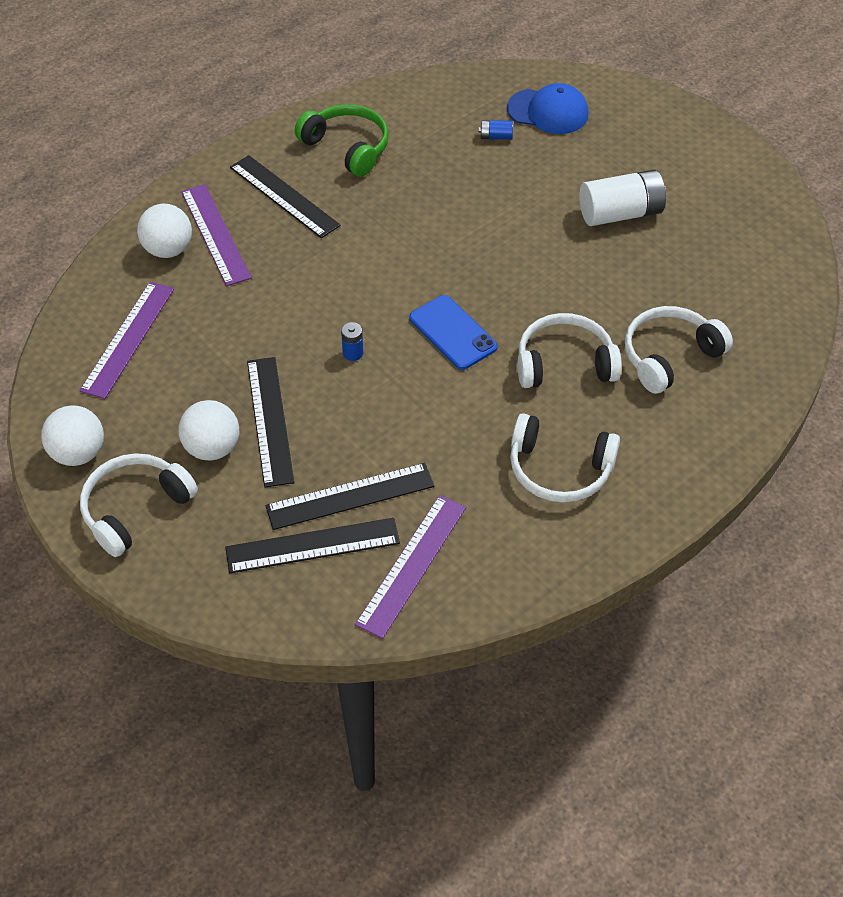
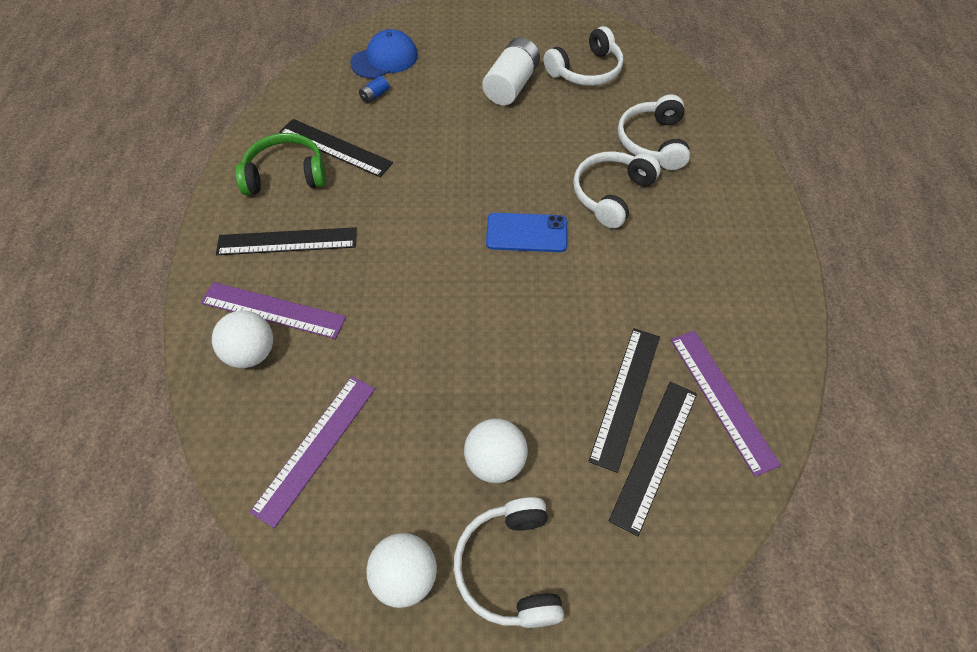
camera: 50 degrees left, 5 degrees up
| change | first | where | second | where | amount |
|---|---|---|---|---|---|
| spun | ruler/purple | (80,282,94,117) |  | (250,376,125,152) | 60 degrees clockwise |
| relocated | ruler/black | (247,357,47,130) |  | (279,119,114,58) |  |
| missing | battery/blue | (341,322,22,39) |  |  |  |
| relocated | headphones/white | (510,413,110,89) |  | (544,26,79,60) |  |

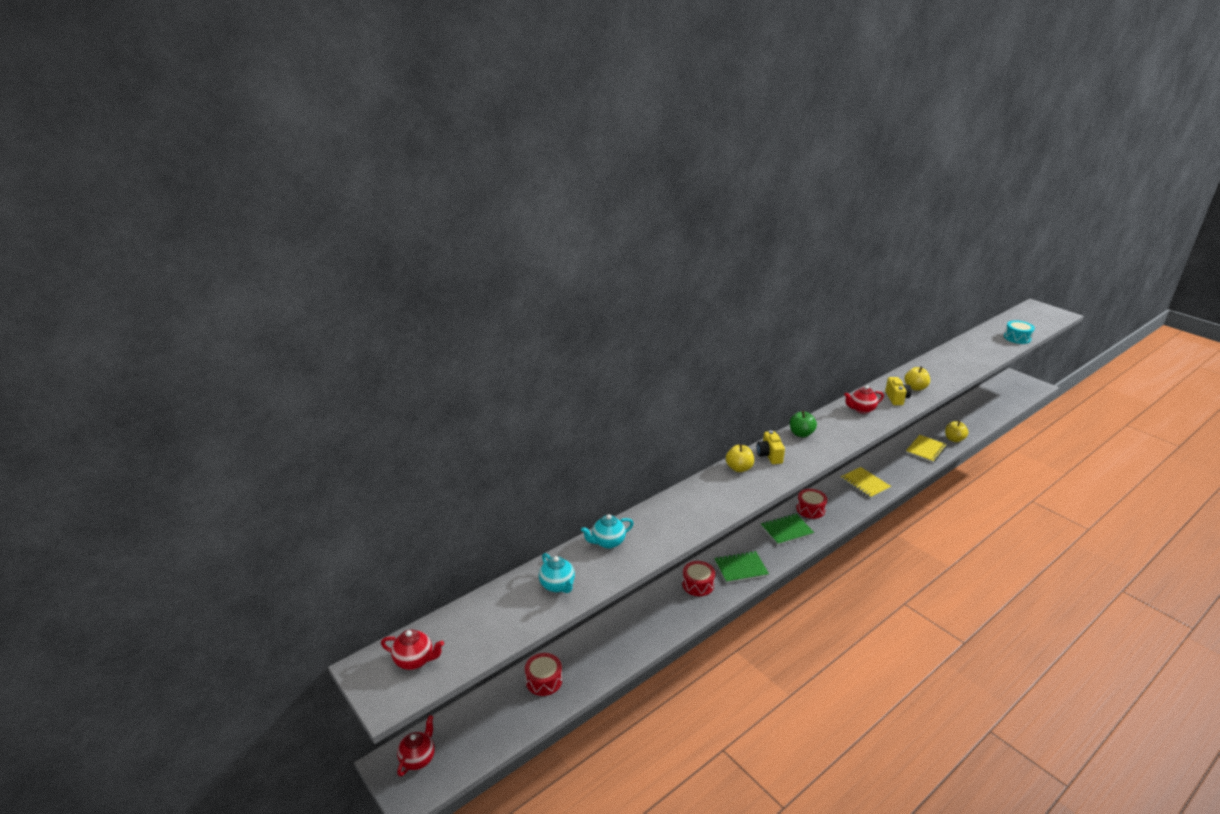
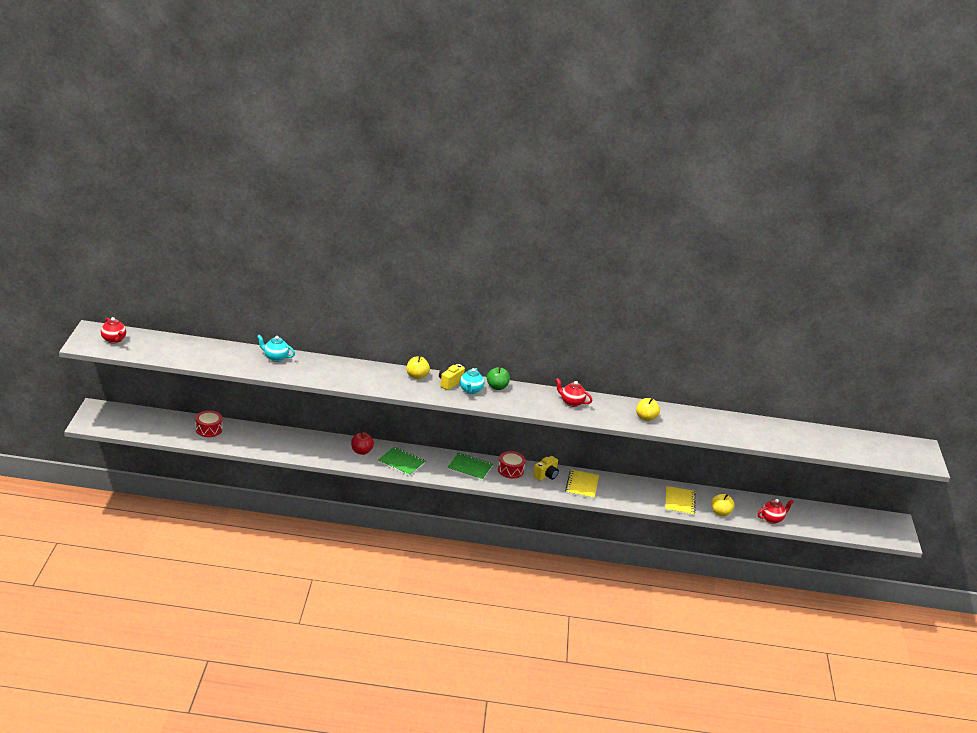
camera: 40 degrees right, 0 degrees up
| change | first | where | second | where | amount |
|---|---|---|---|---|---|
| relocated | teapot/red | (397,715,38,61) |  | (757,499,37,25) |  |
| relocated | teapot/turquoise | (539,553,36,40) |  | (460,368,24,26) |  |
| exchanged | drum/red | (682,561,33,35) | apple/red | (351,432,23,23) |  |
| relocated | camera/yellow | (885,377,27,28) |  | (533,456,26,25) |  |
| spun | notebook/yellow | (906,435,41,28) |  | (665,486,31,30) | 75 degrees counterclockwise |
| missing | drum/turquoise | (1004,320,31,24) |  |  |  |

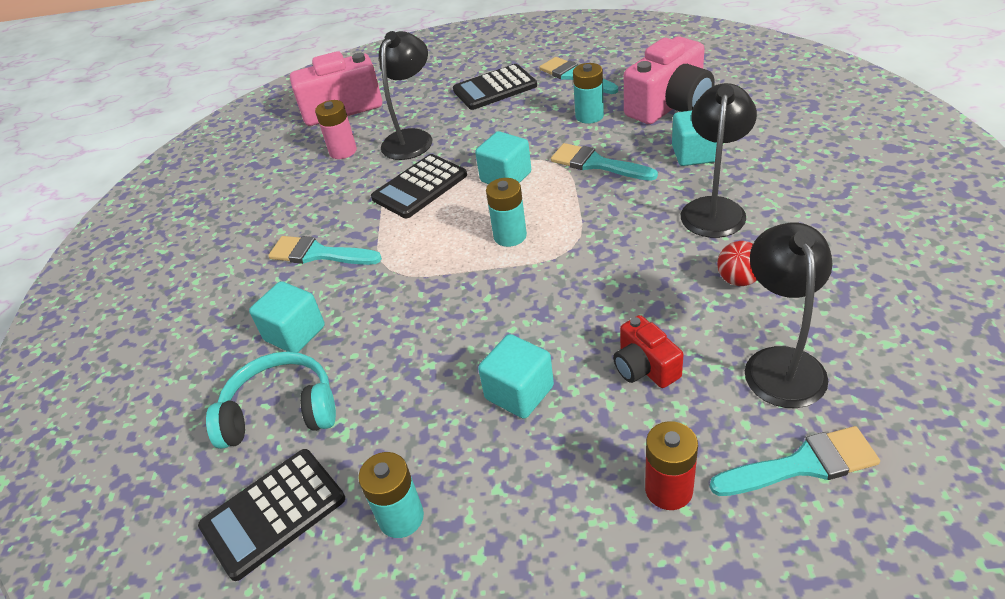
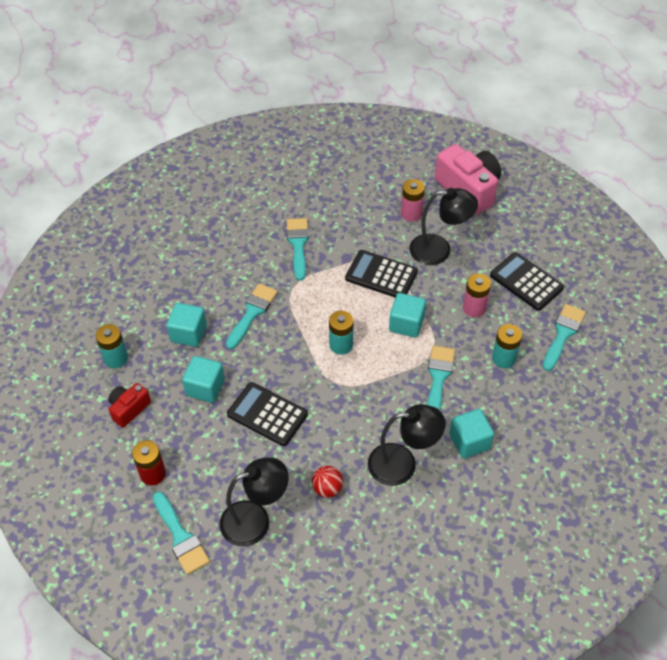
camera: 65 degrees right, 10 degrees up
| change | first | where | second | where | amount |
|---|---|---|---|---|---|
| relocated | calculator/black | (198,449,147,132) |  | (227,382,81,64) |  |
| missing | headphones/turquoise | (206,352,130,97) |  |  |  |
| relocated | cube/turquoise | (249,281,76,72) |  | (167,303,40,44) |  |
| relocated | camera/red | (613,315,71,73) |  | (108,383,43,45) |  |
| missing | camera/pink | (624,37,91,87) |  |  |  |
| appeared |  |  | brush/turquoise | (226,283,52,66) |  |
| appeared |  |  | battery/pink | (463,274,28,43) |  |

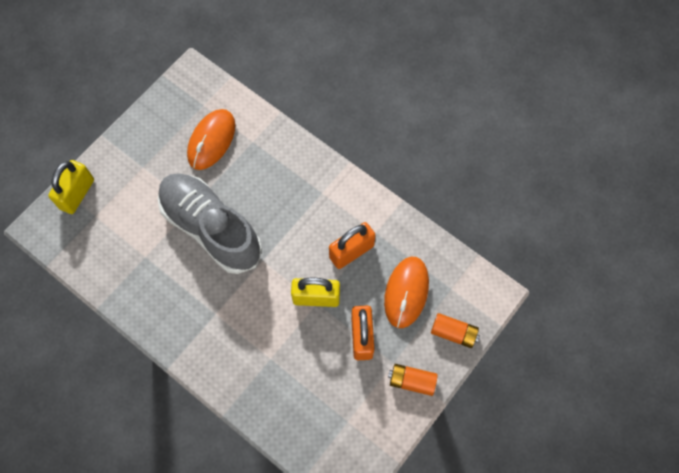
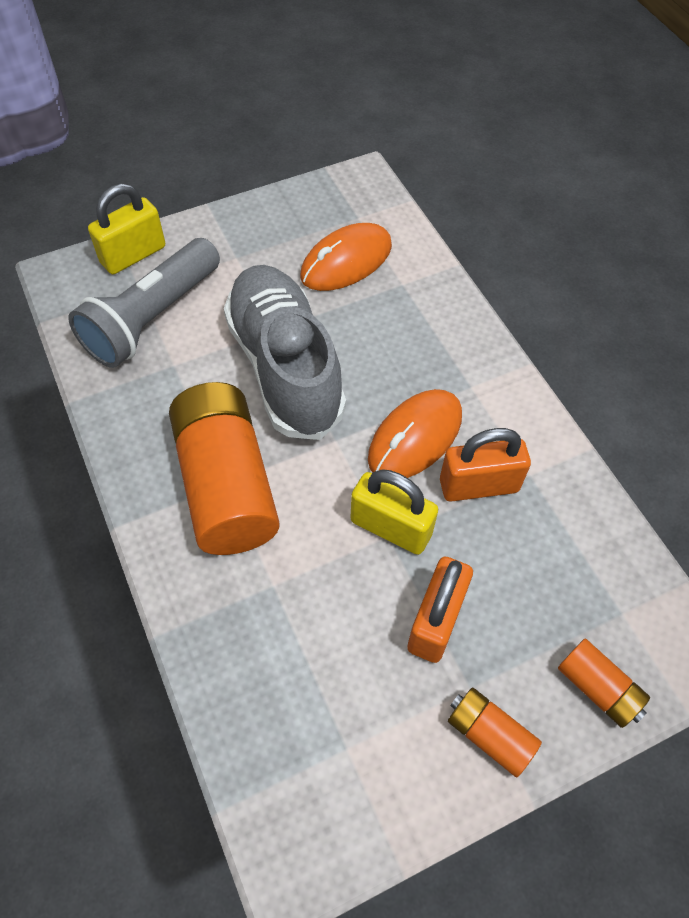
camera: 25 degrees right, 10 degrees down
| change | first | where | second | where | amount |
|---|---|---|---|---|---|
| relocated | mouse/orange | (384,257,45,71) |  | (368,389,94,89) |  |
| appeared |  |  | flashlight/grey | (68,238,152,130) |  |
| appeared |  |  | battery/orange | (169,382,111,173) |  |

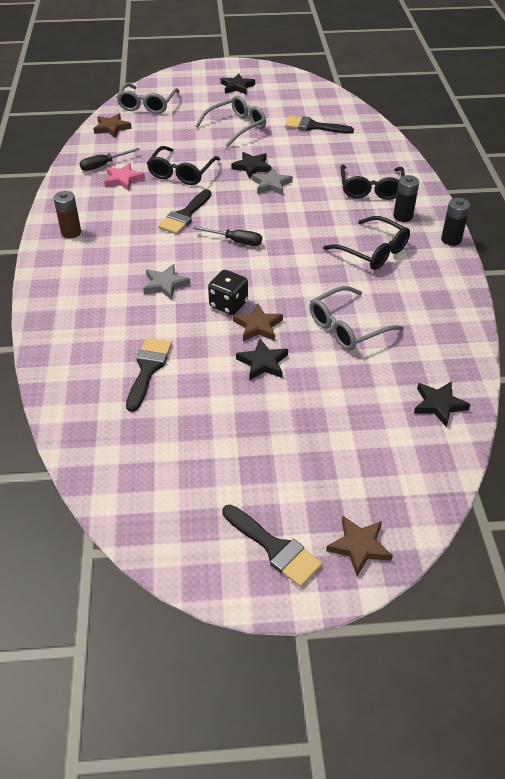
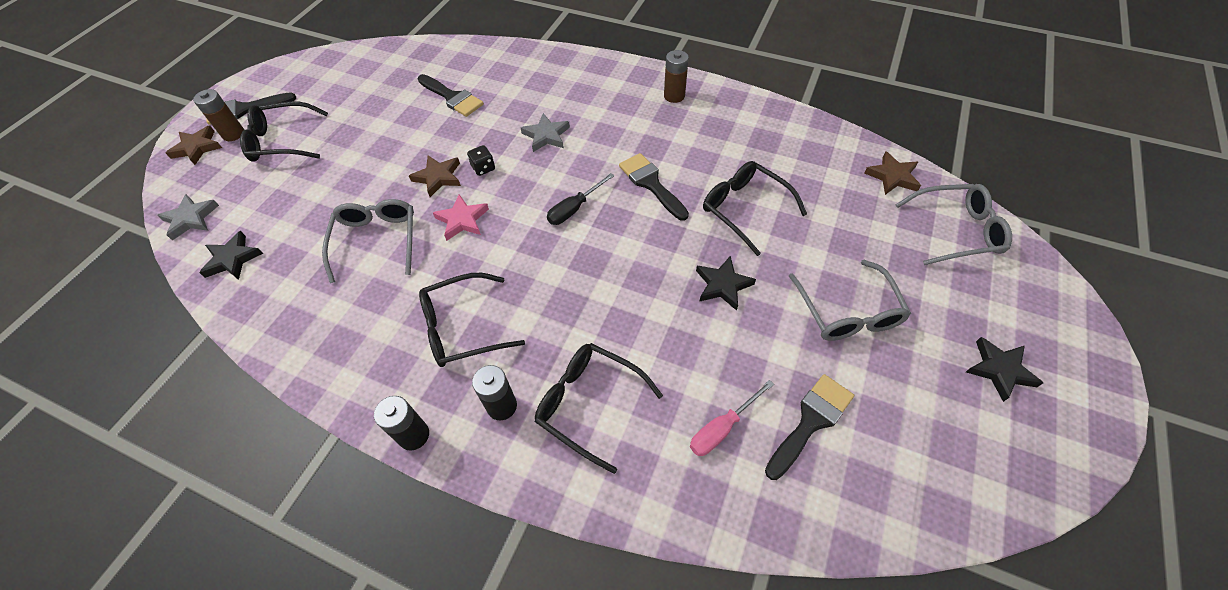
camera: 120 degrees right, 10 degrees up
| change | first | where | second | where | amount |
|---|---|---|---|---|---|
| missing | screwdriver/black | (80,148,60,23) |  |  |  |
| relocated | star/pink | (104,163,41,28) |  | (433,194,56,47) |  |
| spun | glasses/grey | (116,83,64,31) |  | (895,184,117,81) | 135 degrees clockwise |
| size | dice/black | (208,270,40,45) |  | (467,145,28,31) | x0.63 |
| missing | star/black | (236,339,52,42) |  |  |  |
| relocated | star/grey | (252,168,41,27) |  | (157,194,62,47) |  |
| appeared |  |  | battery/brown | (193,89,51,52) |  |
| appeared |  |  | glasses/black | (240,101,88,61) |  |
| appeared |  |  | screwdriver/pink | (690,380,84,76) |  |

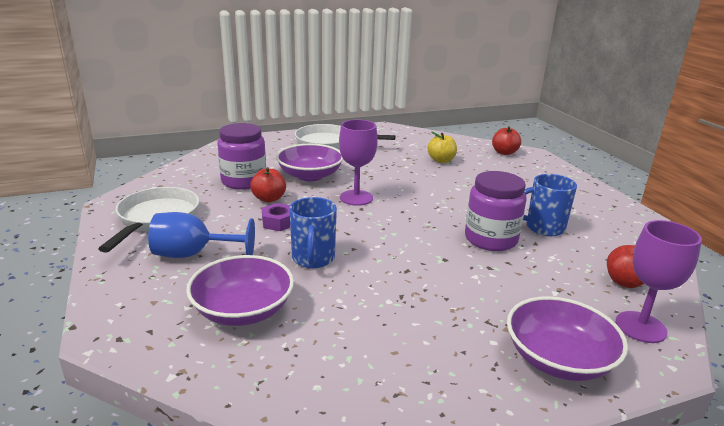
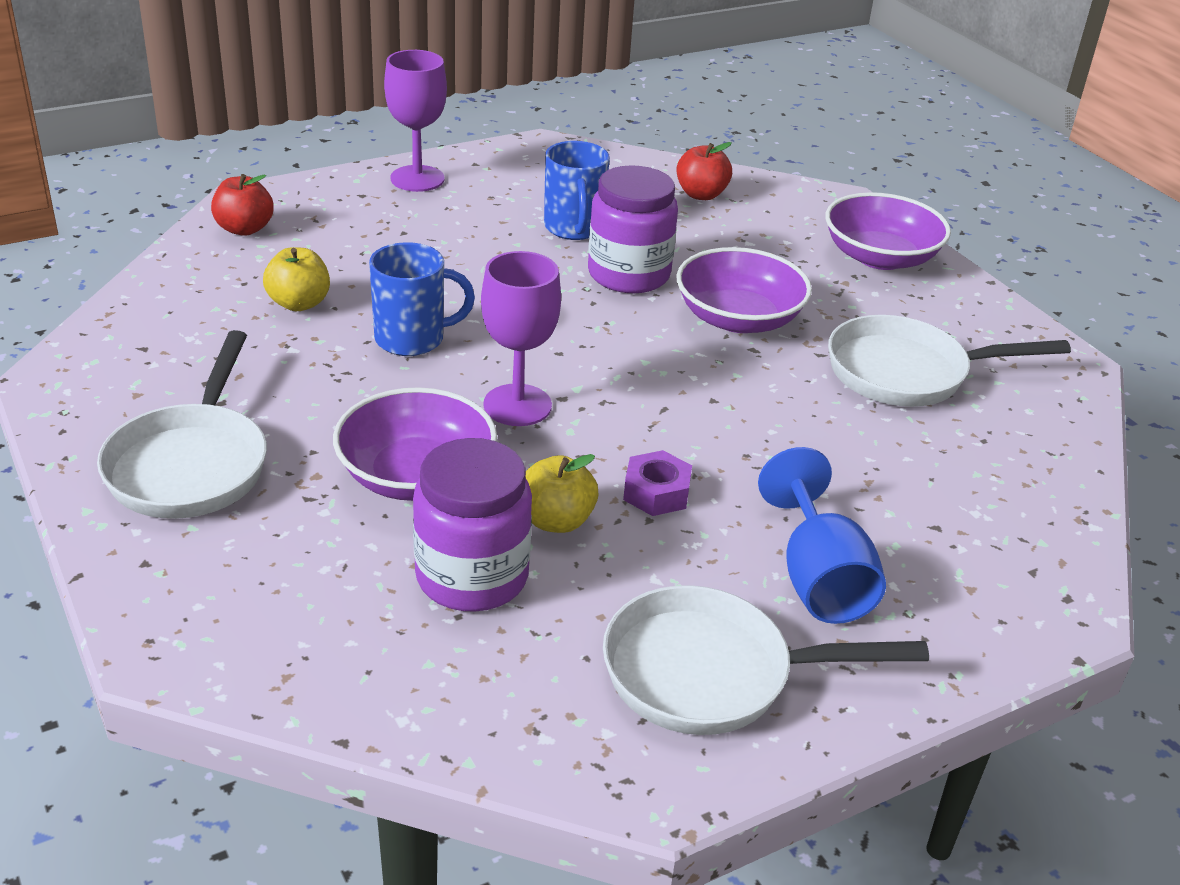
camera: 100 degrees left, 10 degrees up
| change | first | where | second | where | amount |
|---|---|---|---|---|---|
| relocated | bowl/purple | (186,255,108,71) |  | (676,247,136,86) |  |
| colour | apple/red | (250,167,36,36) | apple/yellow | (526,454,72,79) |  |
| relocated | mug/blue | (289,197,48,71) |  | (369,242,106,114) |  |
| relocated | goblet/purple | (616,220,86,123) |  | (384,50,63,142) |  |
| appeared |  |  | pan/white | (828,315,243,92) |  |

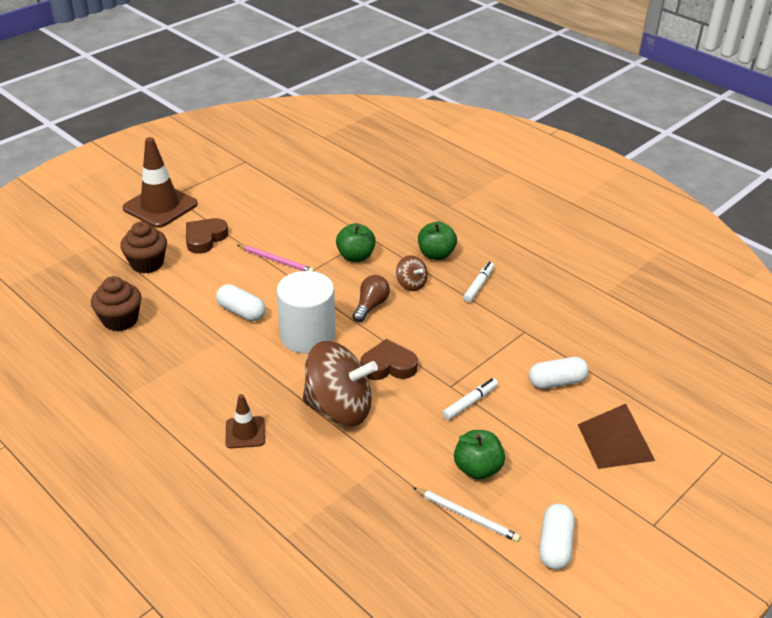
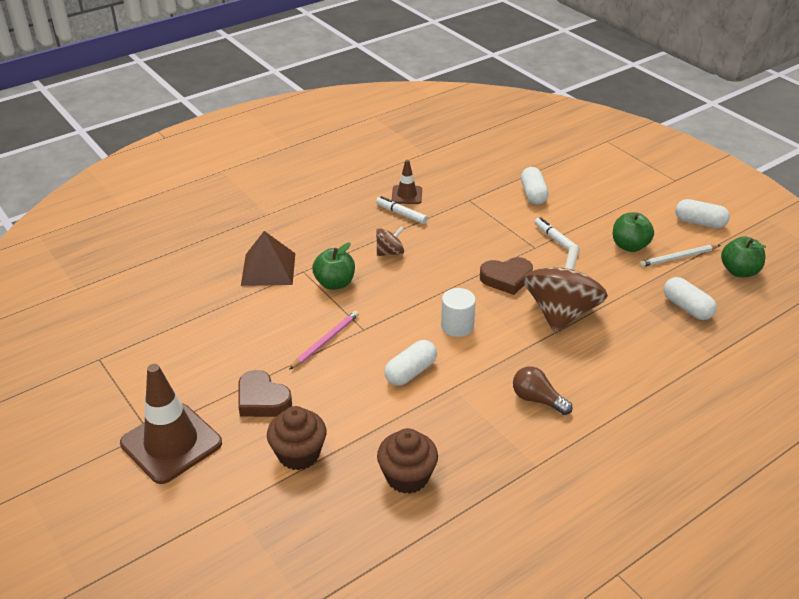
camera: 80 degrees left, 0 degrees up
| change | first | where | second | where | amount |
|---|---|---|---|---|---|
| relocated | traffic cone/brown | (225,394,40,54) |  | (392,160,30,44) |  |
| size | cylinder/white | (277,271,58,83) |  | (441,288,35,49) | x0.58 |
| relocated | light bulb/brown | (353,275,37,47) |  | (513,366,60,49) |  |
| spun | heart/brown | (360,339,58,41) |  | (480,257,53,38) | 105 degrees counterclockwise |
| spun | pencil/white | (413,487,107,55) |  | (639,245,82,22) | 150 degrees counterclockwise |
| relocated | apple/green | (418,222,39,38) |  | (721,236,45,41) |  |
| relocated | pyramid/brown | (578,404,77,65) |  | (241,231,54,55) |  |
| appeared |  |  | capsule/white | (664,277,53,43) |  |

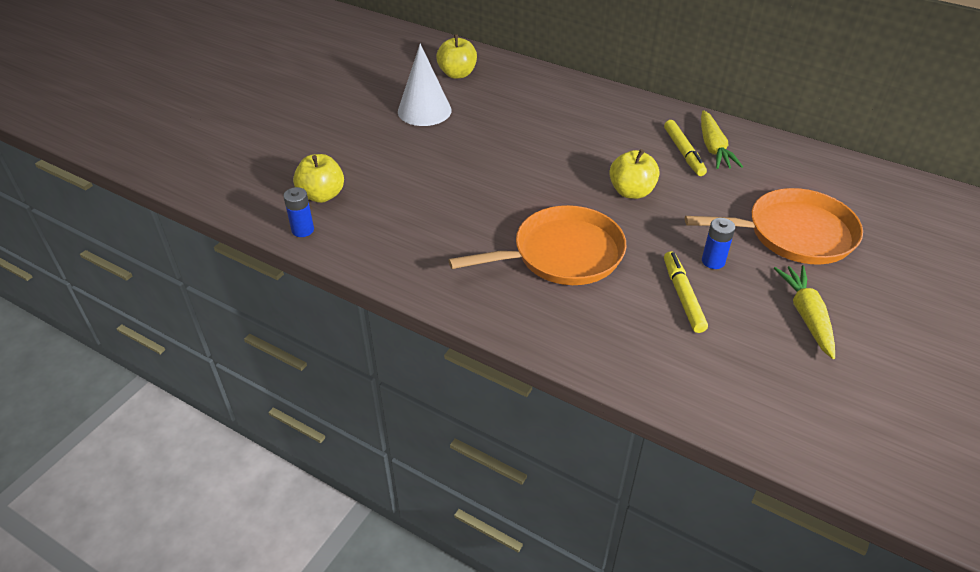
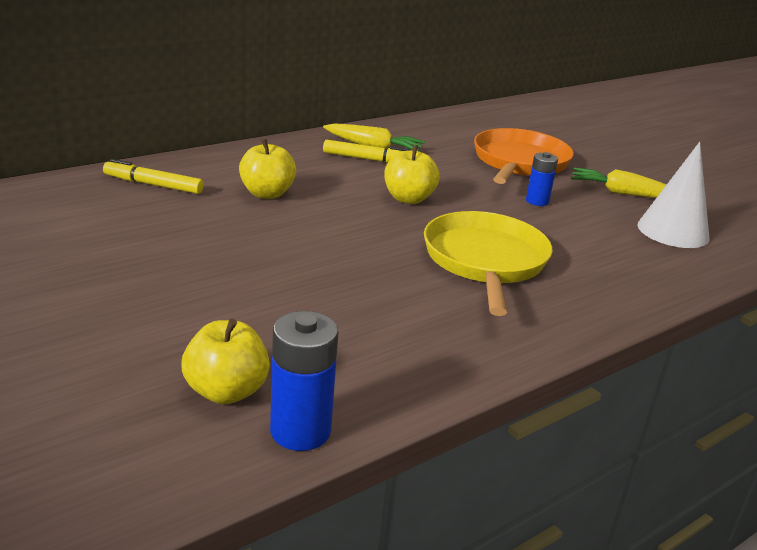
camera: 70 degrees left, 15 degrees down
| change | first | where | second | where | amount |
|---|---|---|---|---|---|
| size | battery/blue | (283,187,31,50) |  | (270,311,68,140) | x1.57 |
| relocated | cone/white | (398,44,54,82) |  | (637,142,72,106) |  |
| relocated | apple/yellow | (436,34,41,45) |  | (239,138,57,61) |  |
| colour | pan/orange | (449,205,177,80) | pan/yellow | (424,211,129,105) |  |
| relocated | marker/yellow | (664,251,44,82) |  | (103,159,101,35) |  |

